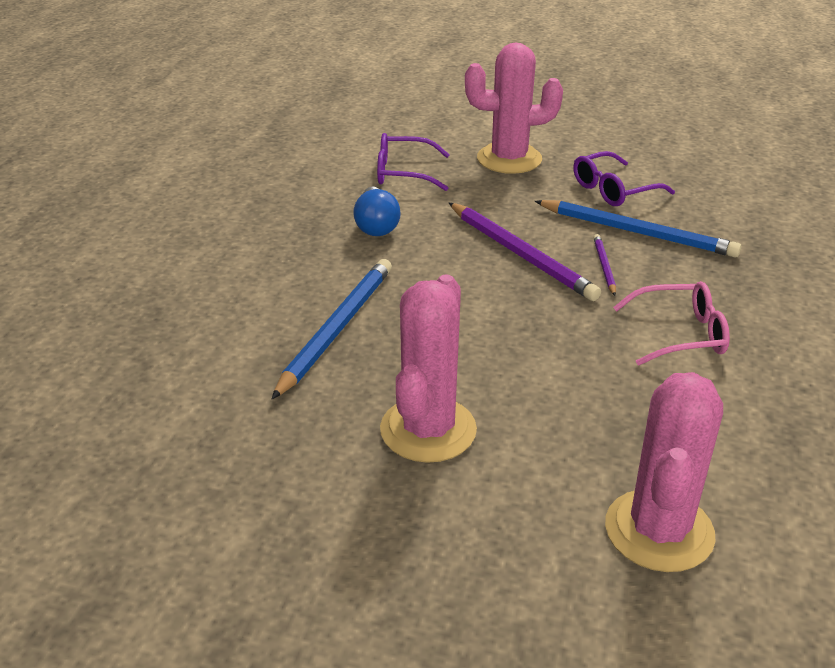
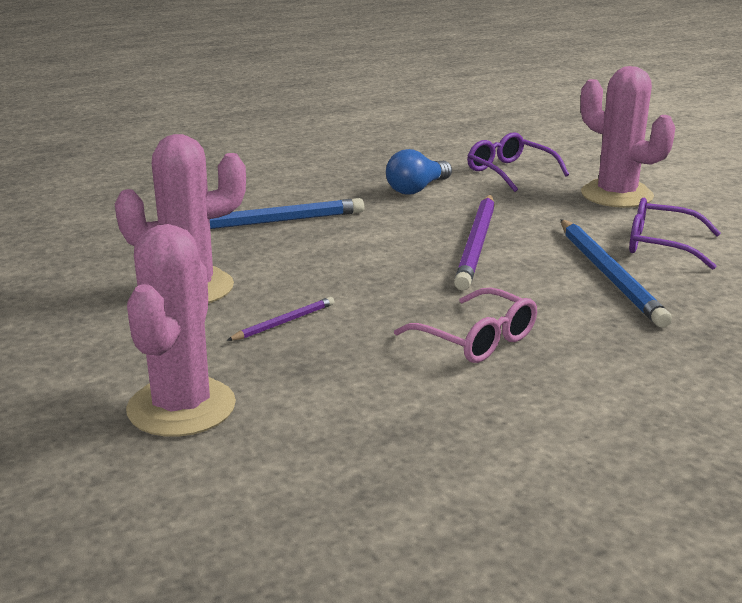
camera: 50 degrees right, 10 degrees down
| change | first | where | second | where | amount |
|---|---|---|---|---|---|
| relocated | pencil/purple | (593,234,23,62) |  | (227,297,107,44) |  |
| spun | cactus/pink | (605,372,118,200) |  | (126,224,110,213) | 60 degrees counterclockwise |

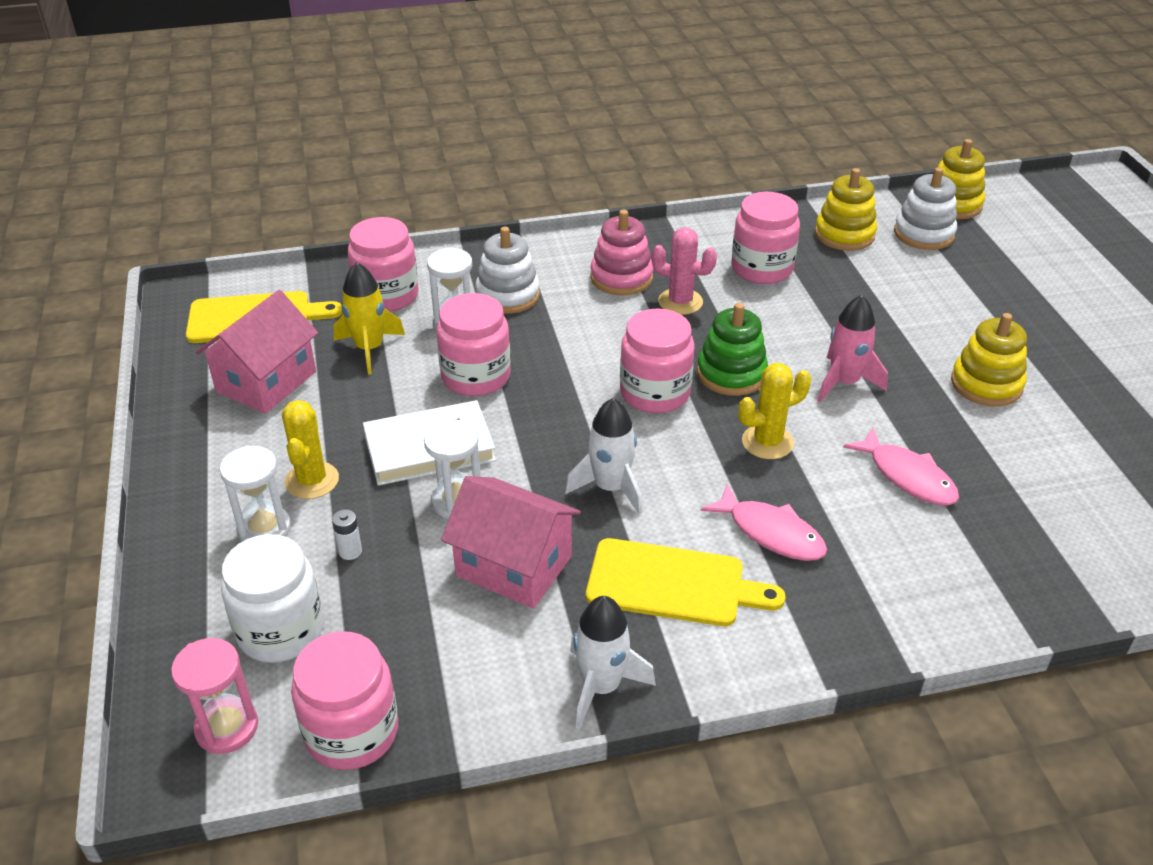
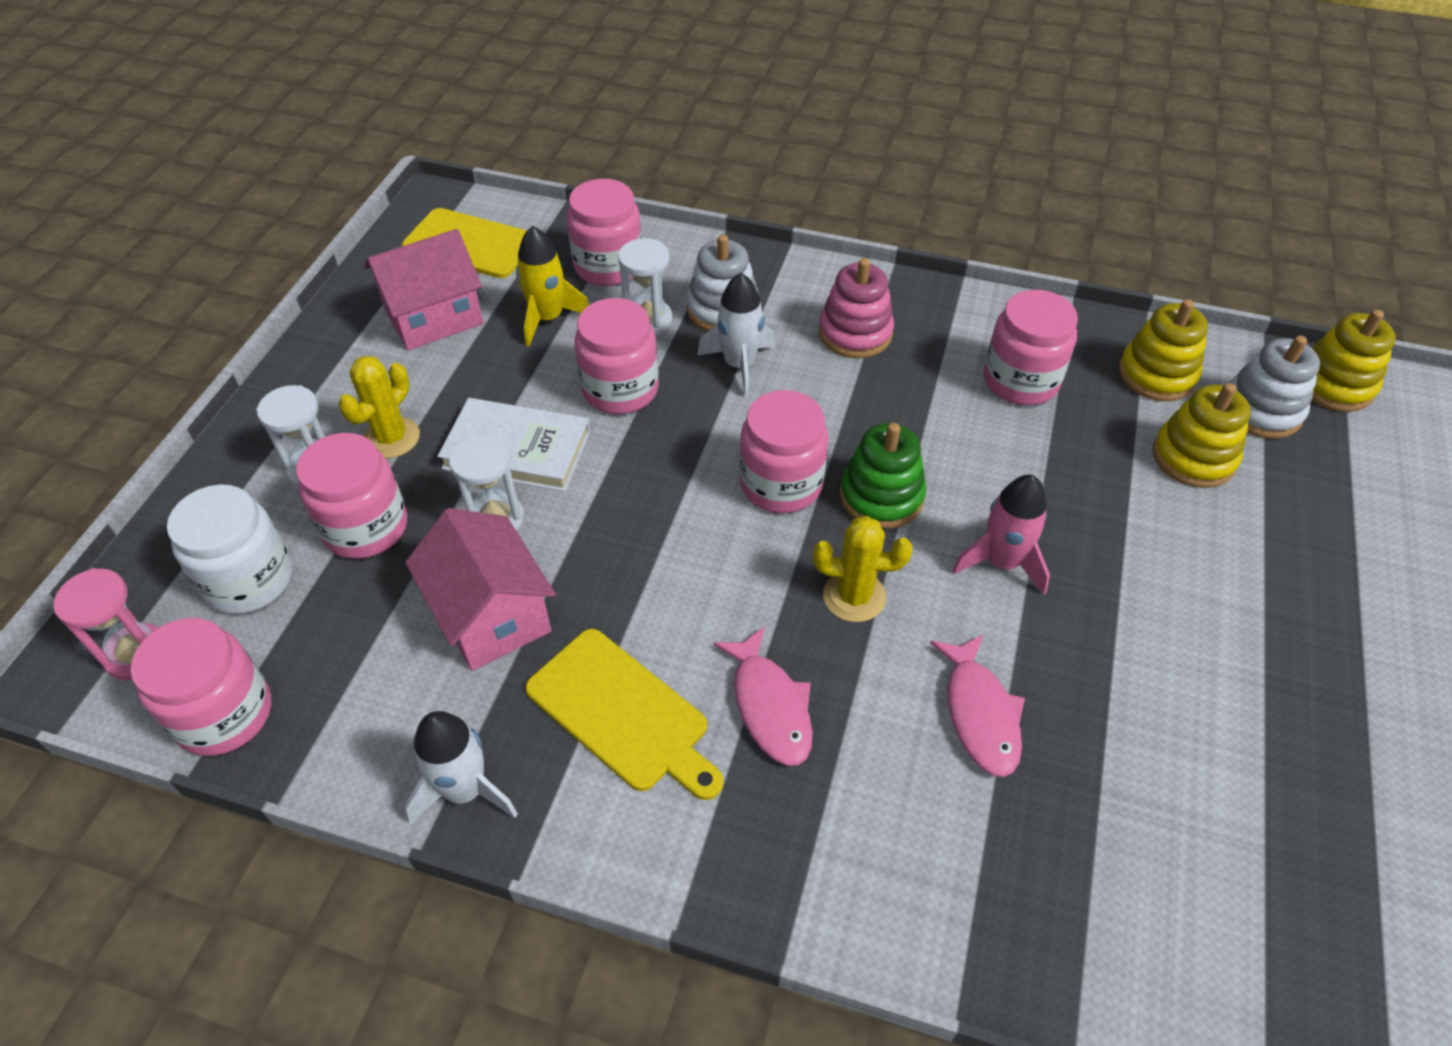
camera: 30 degrees right, 10 degrees up
| change | first | where | second | where | amount |
|---|---|---|---|---|---|
| exchanged | battery/white | (332,509,30,51) | jar/pink | (296,433,111,126) |  |
| relocated | rocket/white | (565,398,77,117) |  | (697,273,78,125) |  |
| missing | cactus/pink | (652,227,65,88) |  |  |  |
| relocated | stacking toy/yellow | (951,313,76,94) |  | (1153,383,98,105) |  |

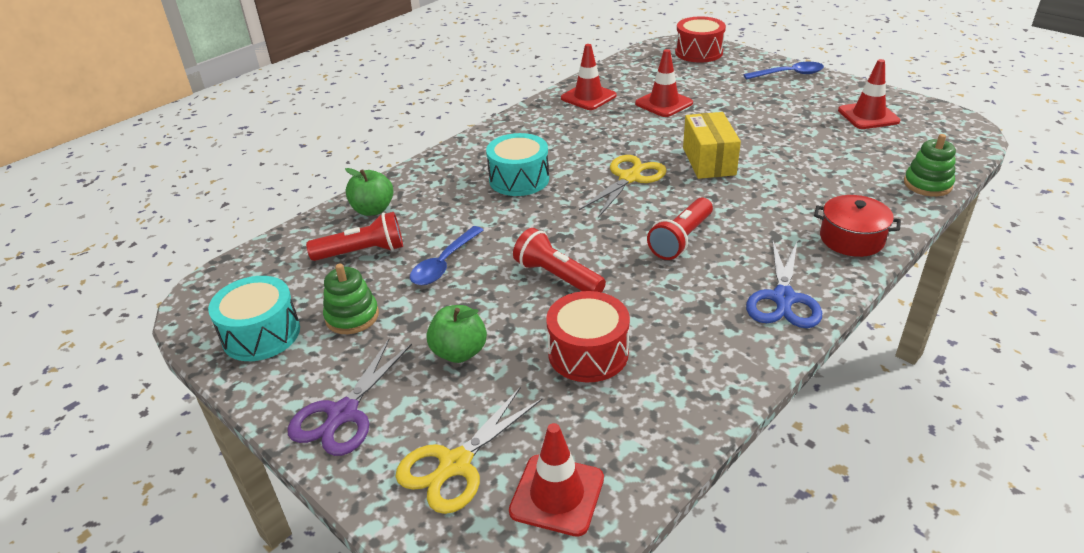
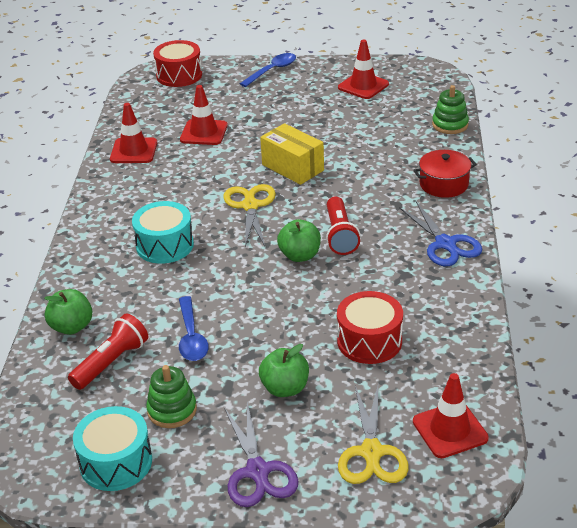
camera: 40 degrees left, 0 degrees up
| change | first | where | second | where | amount |
|---|---|---|---|---|---|
| missing | flashlight/red | (513,228,93,65) |  |  |  |
| appeared |  |  | apple/green | (277,219,44,43) |  |

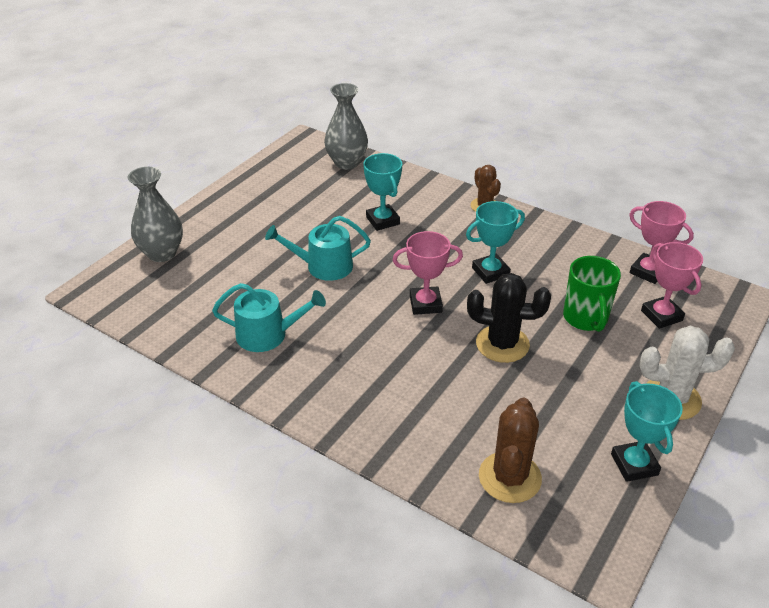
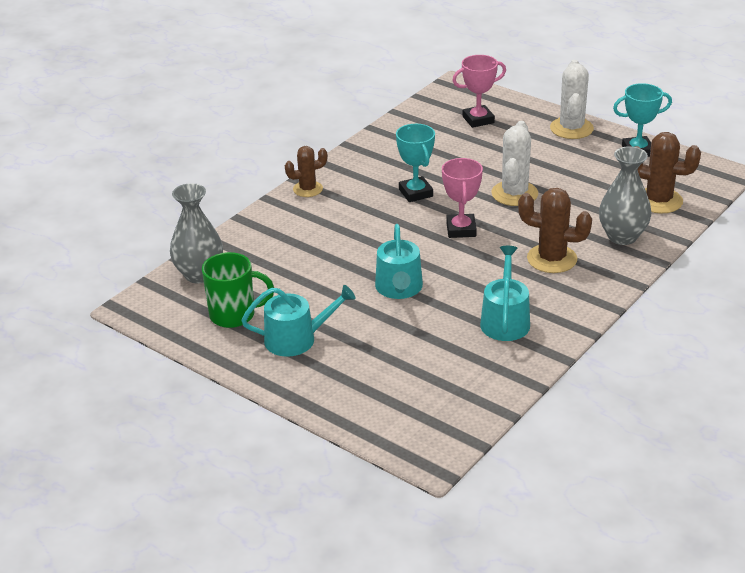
camera: 85 degrees left, 5 degrees down
| change | first | where | second | where | amount |
|---|---|---|---|---|---|
| relocated | vase/grey | (128,167,55,95) |  | (599,146,52,99) |  |
| missing | trophy/turquoise | (363,153,39,78) |  |  |  |
| colour | cactus/black | (467,273,84,90) | cactus/white | (492,121,46,85) |  |
| relocated | mug/green | (563,256,58,76) |  | (202,252,72,76) |  |
| missing | trophy/pink | (629,201,65,83) |  |  |  |
| appeared |  |  | watering can/turquoise | (241,285,115,72) |  |
| appeared |  |  | cactus/brown | (518,188,74,85) |  |

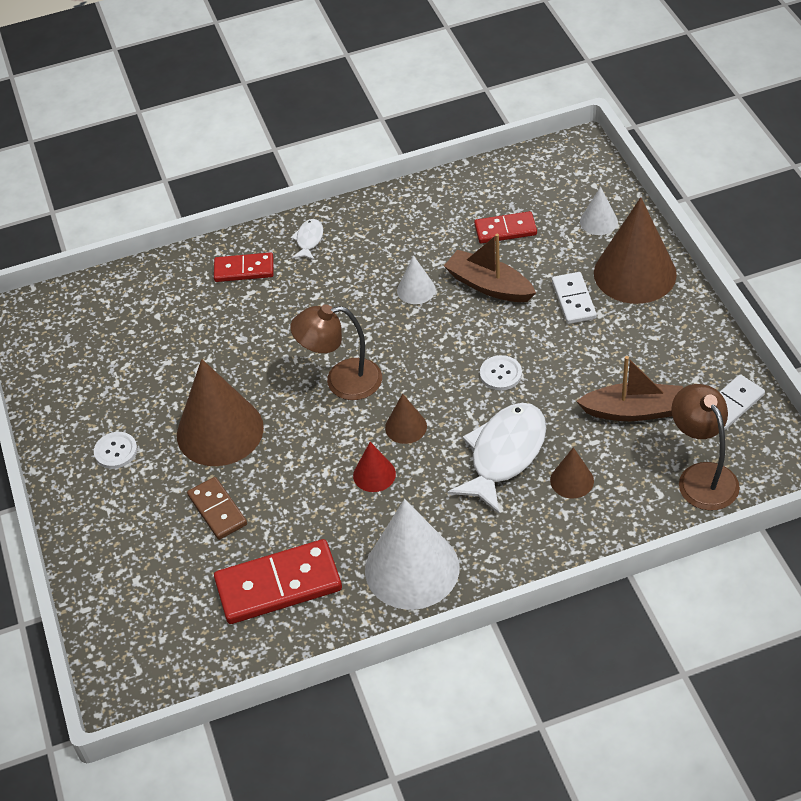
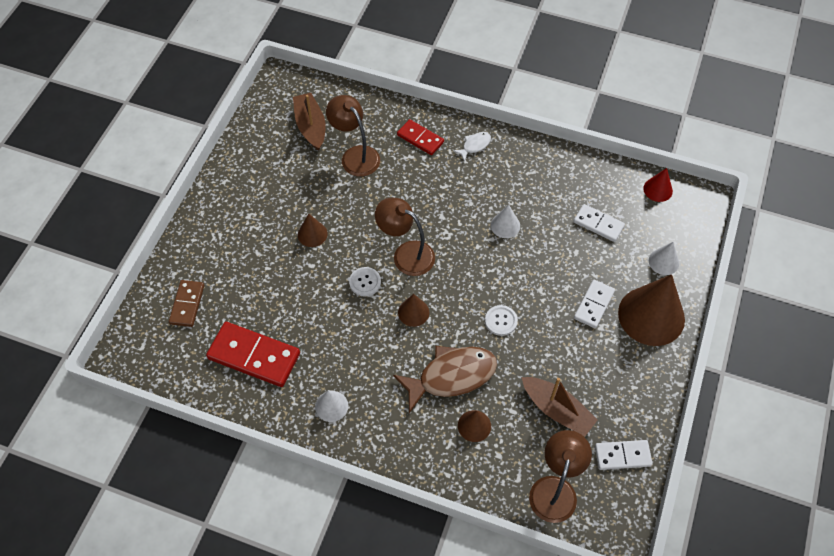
camera: 35 degrees right, 10 degrees up
| change | first | where | second | where | amount |
|---|---|---|---|---|---|
| relocated | button/white | (94,432,43,37) |  | (349,267,32,29) |  |
| size | cone/brown | (177,359,87,107) |  | (298,214,30,33) | x0.48 |
| relocated | domino/brown | (187,477,60,63) |  | (169,280,35,47) |  |
| relocated | cone/red | (353,442,43,50) |  | (643,168,30,34) |  |
| size | cone/white | (365,499,94,111) |  | (315,390,33,32) | x0.48 |
| relocated | boat/brown | (444,233,92,69) |  | (293,93,33,58) |  |
| colour | fish/white | (448,403,98,111) | fish/brown | (393,346,104,67) |  |
| colour | domino/red | (474,211,63,33) | domino/white | (574,204,51,38) |  |
| appeared |  |  | lamp/brown | (326,95,54,82) |  |

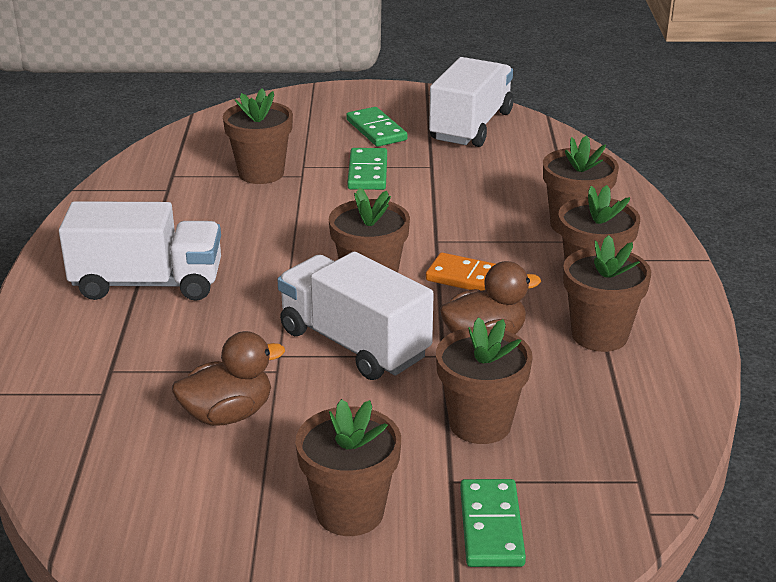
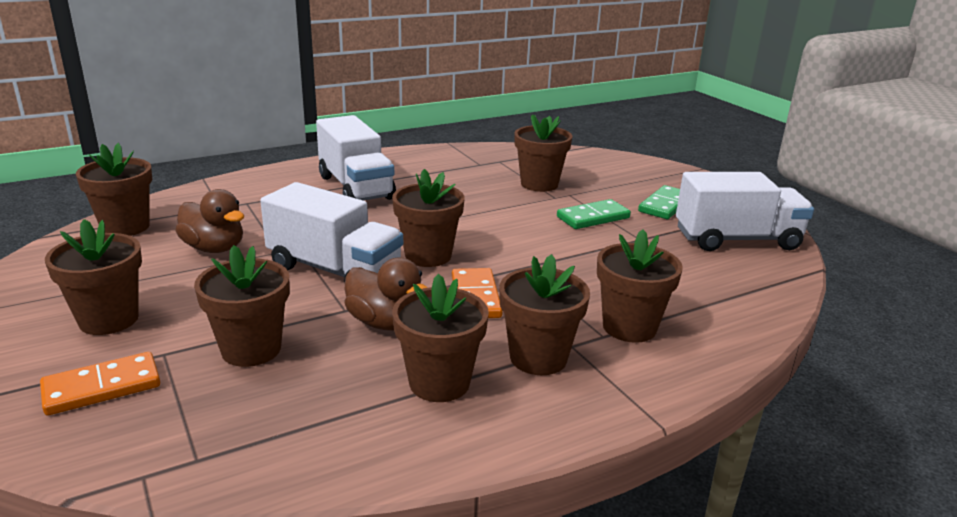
camera: 60 degrees right, 5 degrees down
| change | first | where | second | where | amount |
|---|---|---|---|---|---|
| spun | truck/white | (277,252,157,128) |  | (260,182,143,100) | 105 degrees clockwise |
| colour | domino/green | (460,479,66,88) | domino/orange | (40,352,120,63) |  |
| appeared |  |  | flower pot/brown | (76,143,76,93) |  |

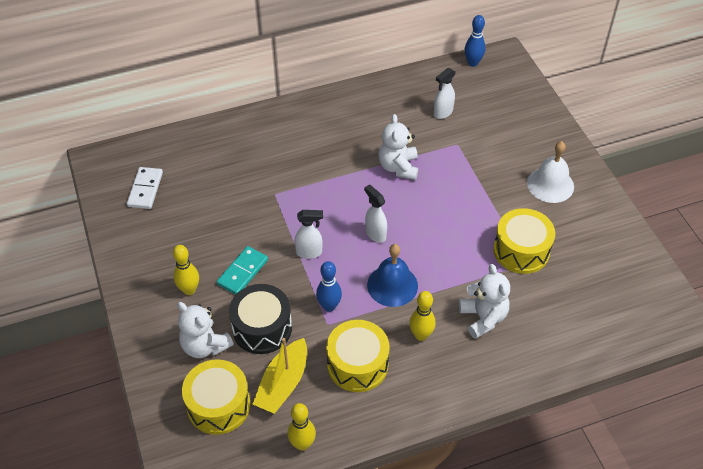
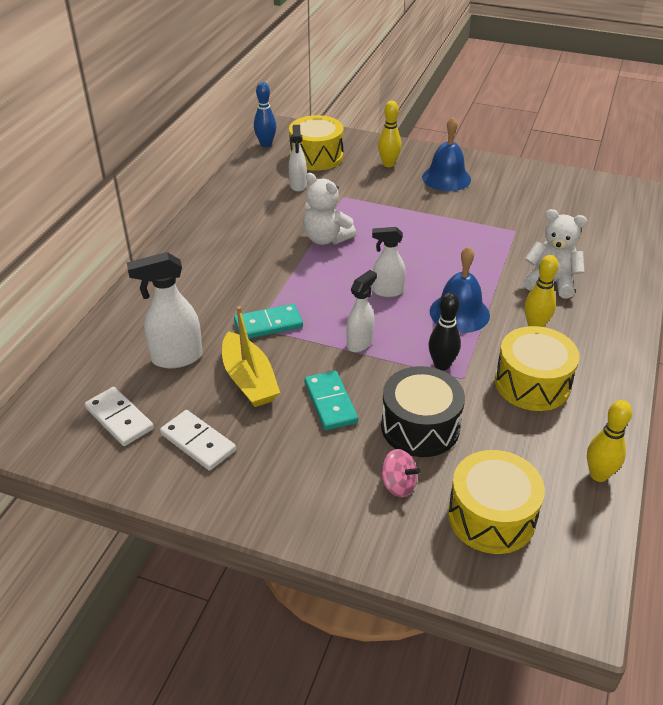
camera: 50 degrees left, 10 degrees down
| change | first | where | second | where | amount |
|---|---|---|---|---|---|
| relocated | bowling pin/yellow | (173,245,26,50) |  | (378,101,24,66) |  |
| exchanged | teddy bear/white | (177,302,57,56) | spinning top/pink | (380,449,40,48) |  |
| relocated | boat/yellow | (253,338,54,76) |  | (222,306,58,101) |  |
| colour | bowling pin/blue | (316,261,26,51) | bowling pin/black | (429,292,32,79) |  |
| relocated | drum/yellow | (493,208,62,66) |  | (289,115,55,56) |  |
| colour | bell/white | (527,141,47,62) | bell/blue | (422,117,49,74) |  |
| appeared |  |  | spray bottle/white | (127,252,76,116) |  |
| appeared |  |  | domino/white | (160,410,76,61) |  |
| appeared |  |  | domino/turquoise | (234,304,69,35) |  |

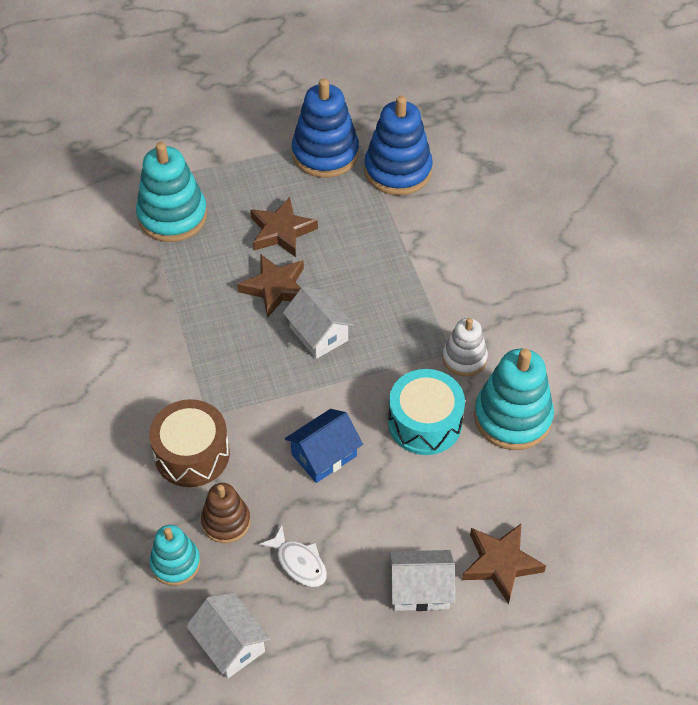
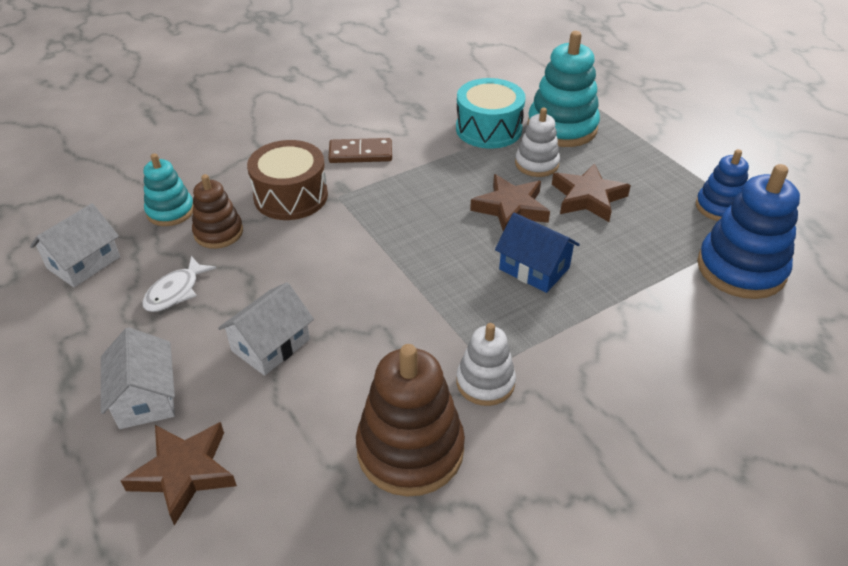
camera: 75 degrees right, 10 degrees down
| change | first | where | second | where | amount |
|---|---|---|---|---|---|
| relocated | house/white | (283,286,71,73) |  | (218,282,96,94) |  |
| relocated | house/blue | (285,409,78,74) |  | (495,212,85,81) |  |
| size | stacking toy/blue | (292,78,67,100) |  | (696,149,53,72) | x0.59 |
| relocated | drum/turquoise | (388,369,77,86) |  | (456,78,70,71) |  |
| colour | stacking toy/turquoise | (474,349,80,101) | stacking toy/brown | (356,344,109,152) |  |
| appeared |  |  | domino/brown | (328,138,64,25) |  |
| appeared |  |  | stacking toy/white | (515,108,45,69) |  |

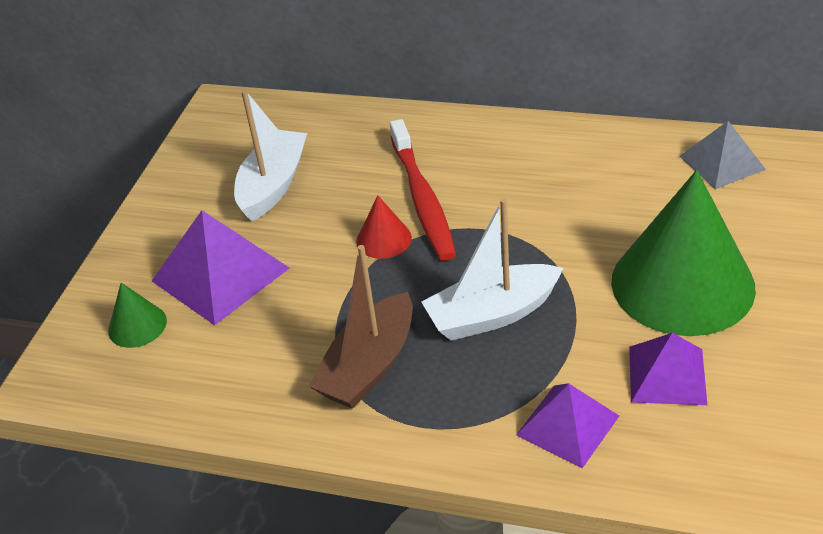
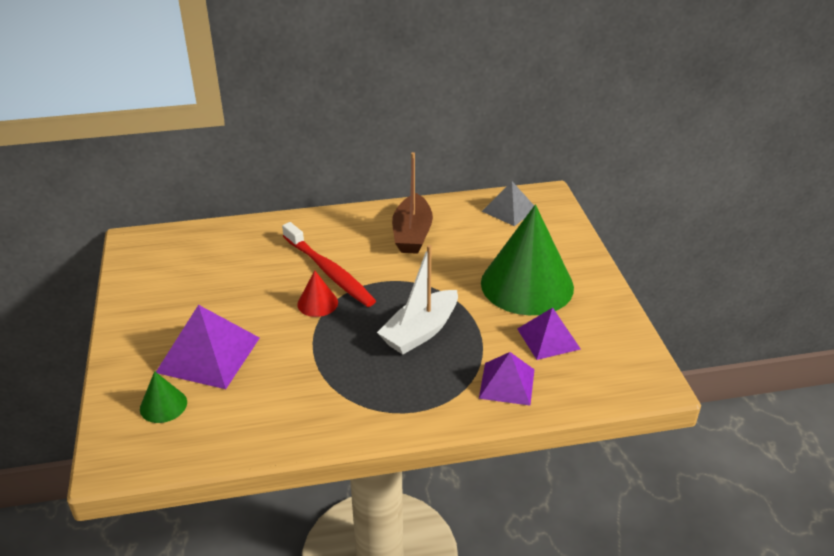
camera: 30 degrees left, 5 degrees down
| change | first | where | second | where | amount |
|---|---|---|---|---|---|
| missing | boat/white | (234,90,73,132) |  |  |  |
| relocated | boat/brown | (308,245,105,164) |  | (392,152,41,102) |  |

